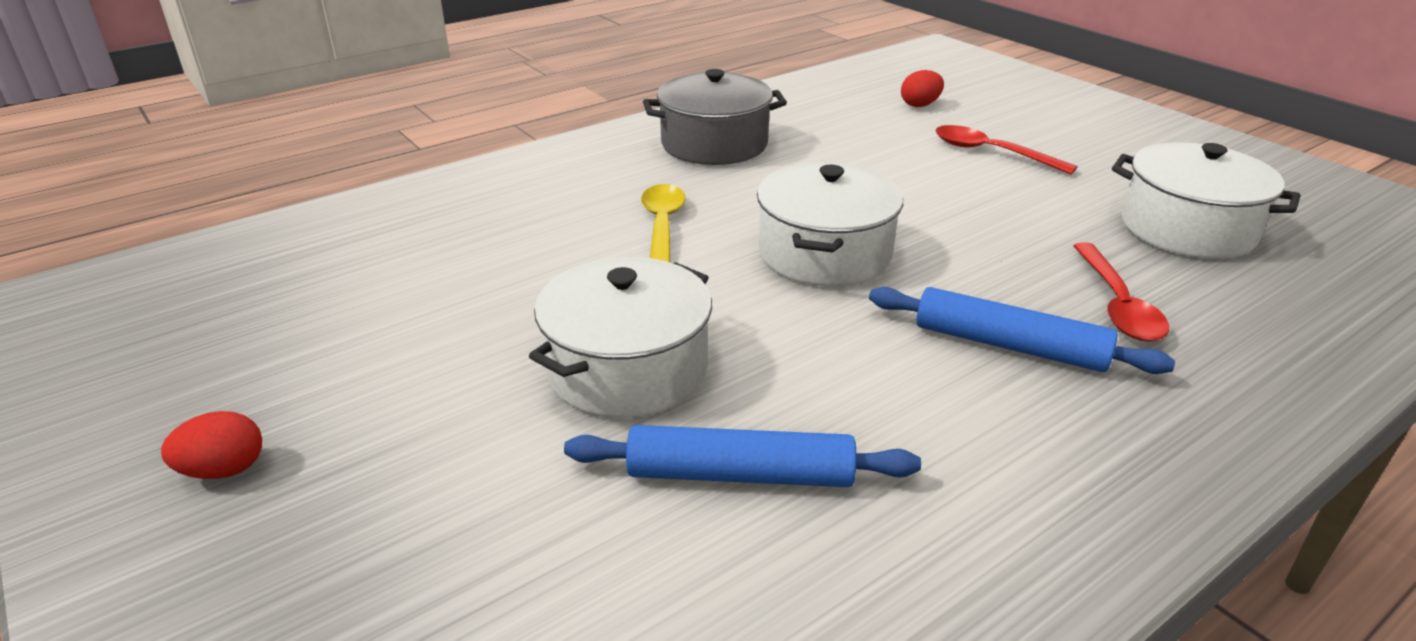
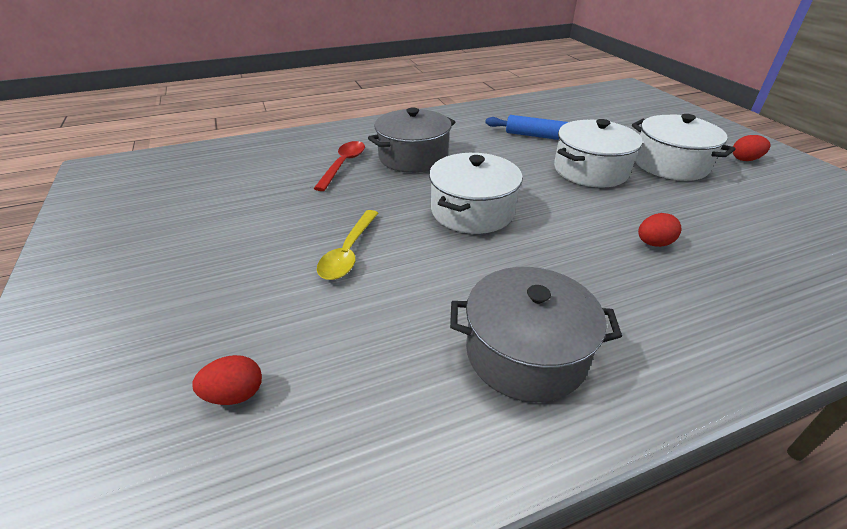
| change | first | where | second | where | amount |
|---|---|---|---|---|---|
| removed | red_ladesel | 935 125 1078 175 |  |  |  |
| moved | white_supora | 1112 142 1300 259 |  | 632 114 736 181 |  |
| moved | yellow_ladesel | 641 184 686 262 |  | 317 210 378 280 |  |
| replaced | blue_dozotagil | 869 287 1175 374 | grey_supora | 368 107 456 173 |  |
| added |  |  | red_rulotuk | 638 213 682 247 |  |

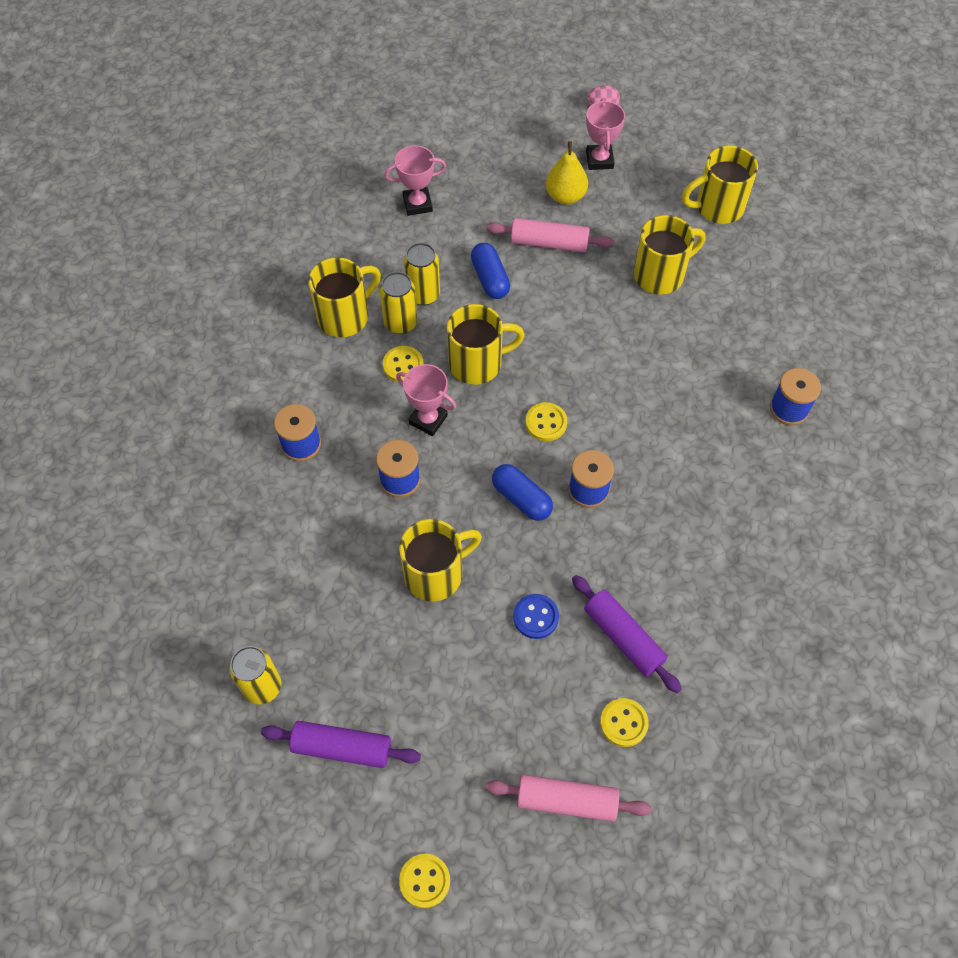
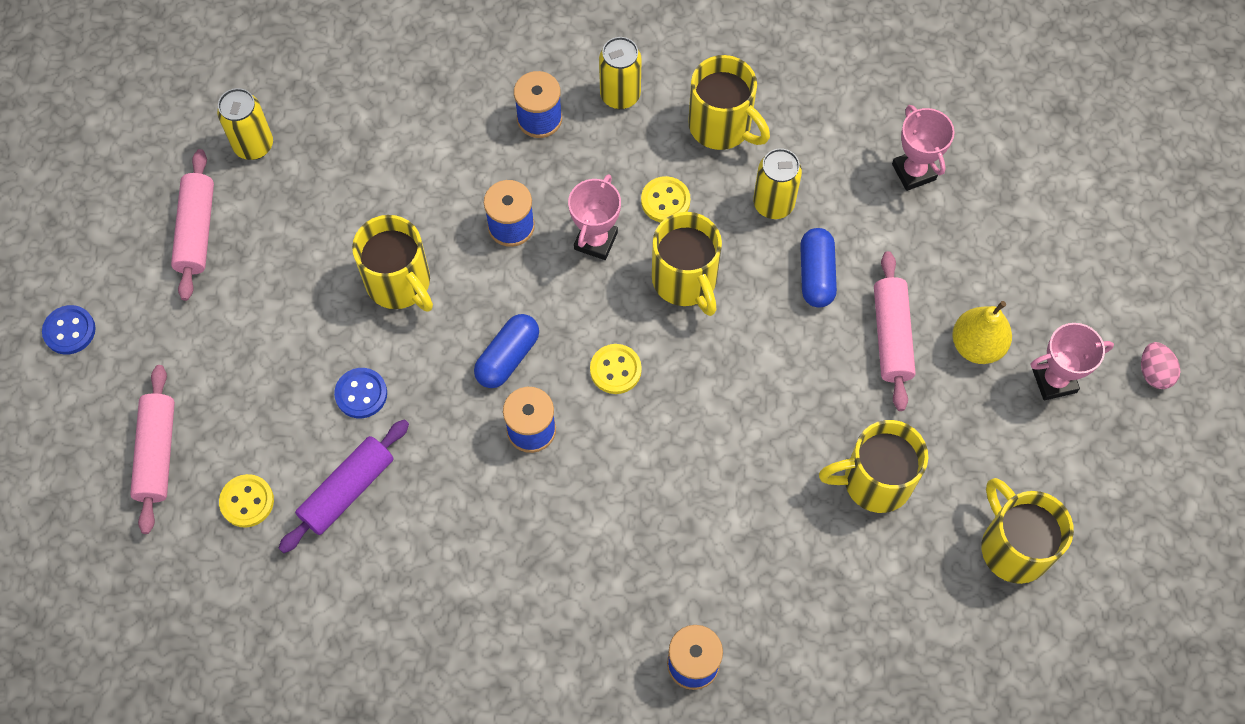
| change | first | where | second | where | amount |
|---|---|---|---|---|---|
| turned | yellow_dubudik | 634 215 705 295 |  | 819 420 928 513 | 120 degrees clockwise |
| turned | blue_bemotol | 471 243 510 299 |  | 800 228 837 308 | 60 degrees counterclockwise |
| moved | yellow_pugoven | 380 272 418 334 |  | 599 37 642 109 |  |
| recoloured | purple_dozotagil | 261 721 421 768 | pink_dozotagil | 171 149 214 301 |  |
| recoloured | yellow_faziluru | 399 854 450 908 | blue_faziluru | 42 305 96 355 |  |

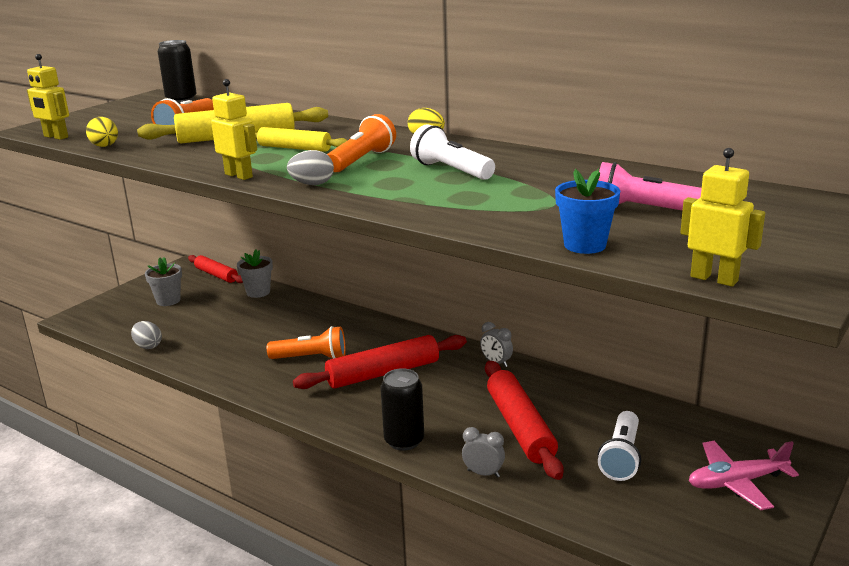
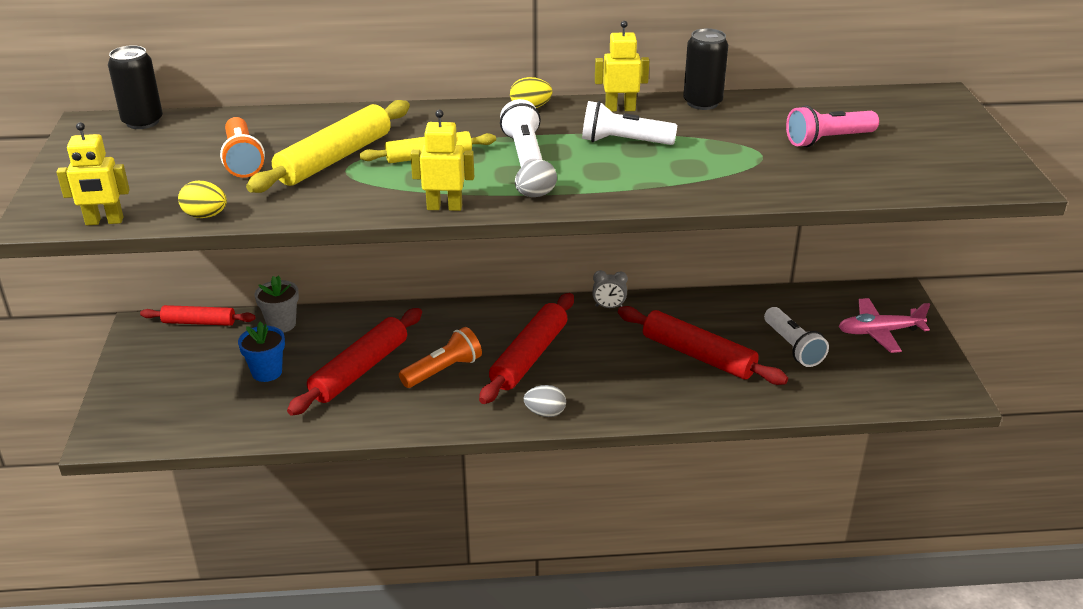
| change | first | where | second | where | amount |
|---|---|---|---|---|---|
| recoloured | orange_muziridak | 327 114 396 172 | white_muziridak | 500 99 542 167 |  |
| moved | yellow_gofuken | 680 148 765 287 |  | 595 21 649 112 |  |
| moved | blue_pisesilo | 555 168 620 254 |  | 238 322 285 382 |  |
| removed | grey_pisesilo | 145 257 182 306 |  |  |  |
| moved | grey_rulotuk | 131 321 162 349 |  | 524 385 566 417 |  |
| moved | black_pugoven | 380 368 424 451 |  | 683 28 728 110 |  |
| removed | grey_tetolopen | 462 427 505 478 |  |  |  |
| turned | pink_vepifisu | 689 441 799 510 |  | 839 298 930 353 | 45 degrees clockwise |
| added |  |  | red_dozotagil | 287 308 422 416 |  |

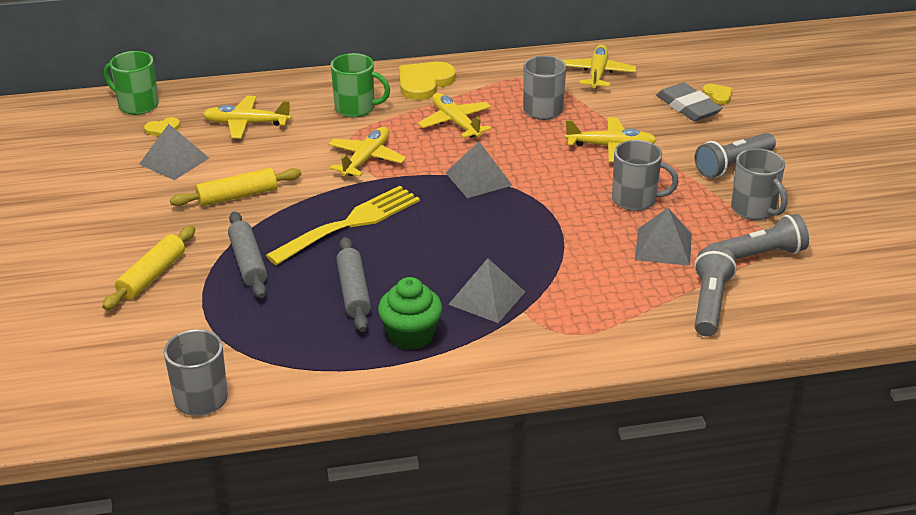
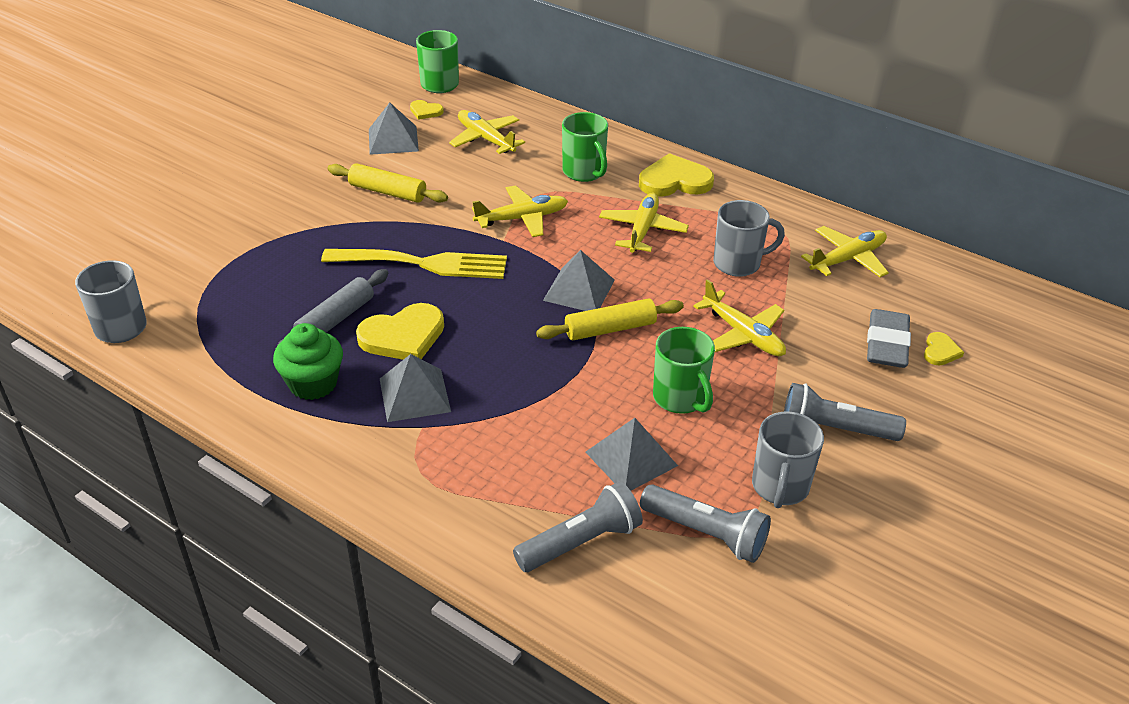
| change | first | where | second | where | amount |
|---|---|---|---|---|---|
| recoloured | grey_dubudik | 612 140 679 211 | green_dubudik | 653 327 715 414 |  |
| removed | grey_dozotagil | 228 211 267 298 |  |  |  |
| moved | yellow_dozotagil | 102 226 195 310 |  | 536 299 684 340 |  |
| added |  |  | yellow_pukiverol | 356 303 444 360 |  |

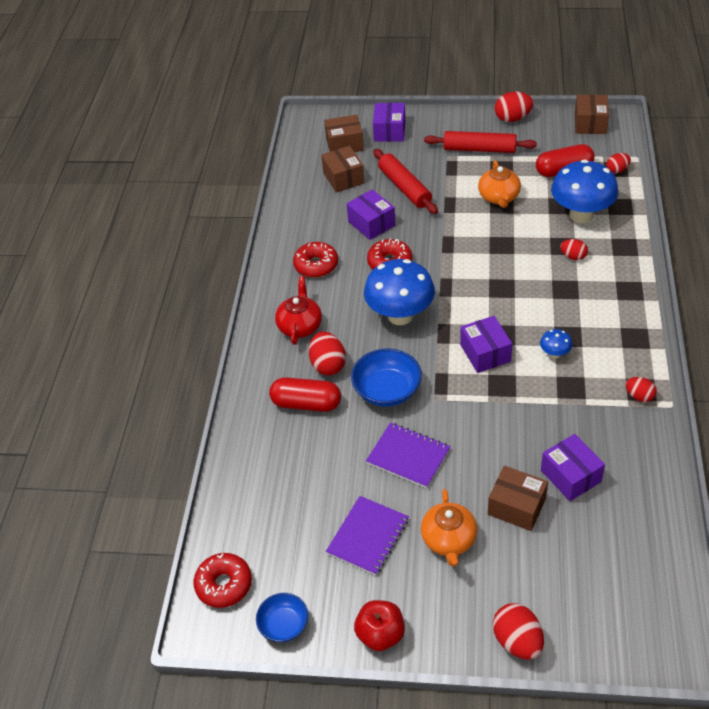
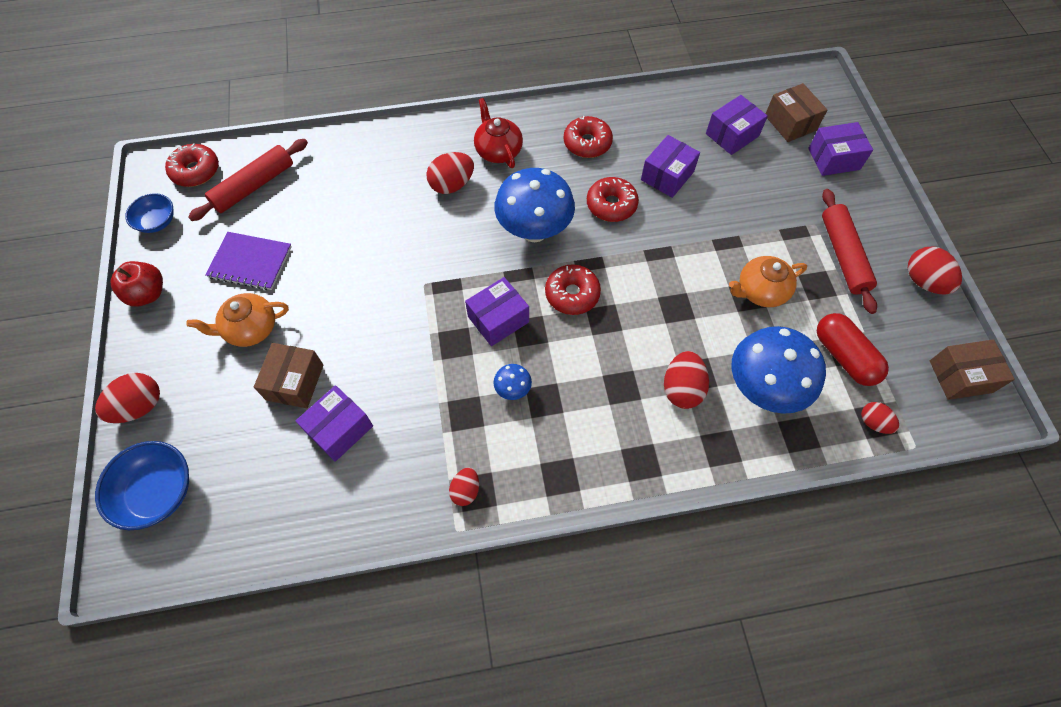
| change | first | where | second | where | amount |
|---|---|---|---|---|---|
| recoloured | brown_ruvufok | 321 146 365 193 | purple_ruvufok | 706 95 768 155 |  |
| moved | red_dozotagil | 373 149 438 214 |  | 188 139 308 221 |  |
| resized | red_rulotuk | 560 239 588 260 |  | 664 351 709 409 | x1.62 |
| turned | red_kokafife | 275 276 322 345 |  | 474 98 523 168 | 105 degrees counterclockwise |
| moved | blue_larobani | 351 349 422 407 |  | 95 441 189 530 |  |
| removed | red_bemotol | 269 377 341 412 |  |  |  |
| removed | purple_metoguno | 366 422 451 488 |  |  |  |
| added |  |  | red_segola | 545 264 601 315 |  |

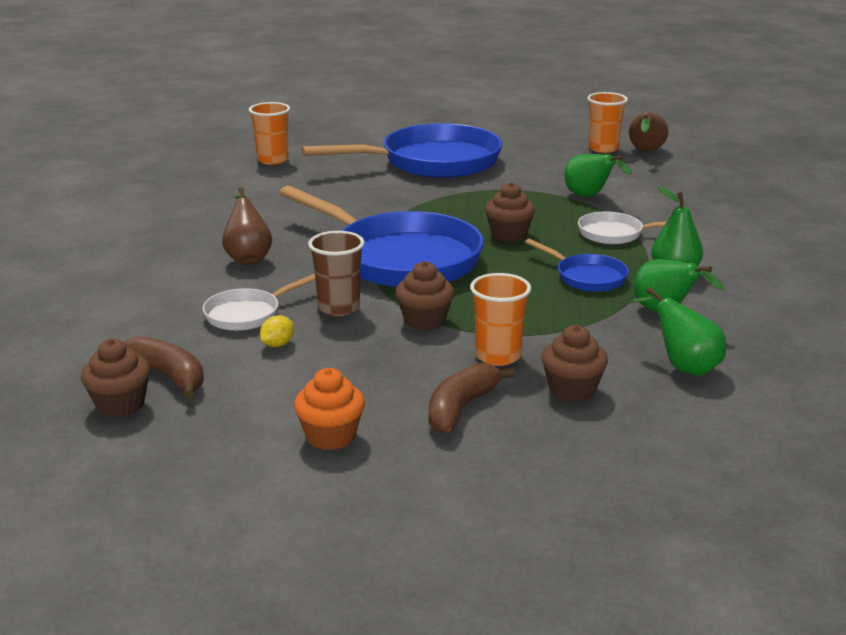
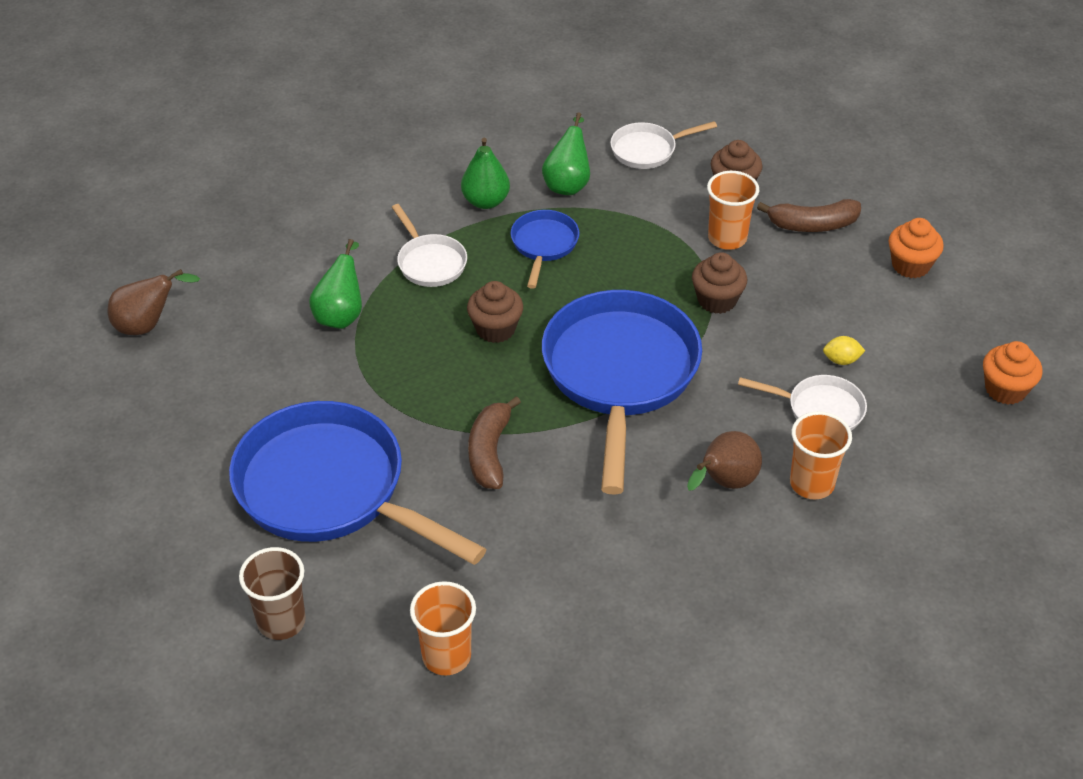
| change | first | where | second | where | amount |
|---|---|---|---|---|---|
| moved | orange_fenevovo | 587 92 628 153 |  | 790 411 852 500 |  |
| moved | brown_fenevovo | 308 231 364 316 |  | 239 547 306 640 |  |
| replaced | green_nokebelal | 630 287 726 376 | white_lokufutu | 610 121 717 169 |  |
| moved | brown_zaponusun | 124 336 204 398 |  | 468 396 521 489 |  |
| recoloured | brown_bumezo | 81 339 150 417 | orange_bumezo | 983 341 1042 404 |  |

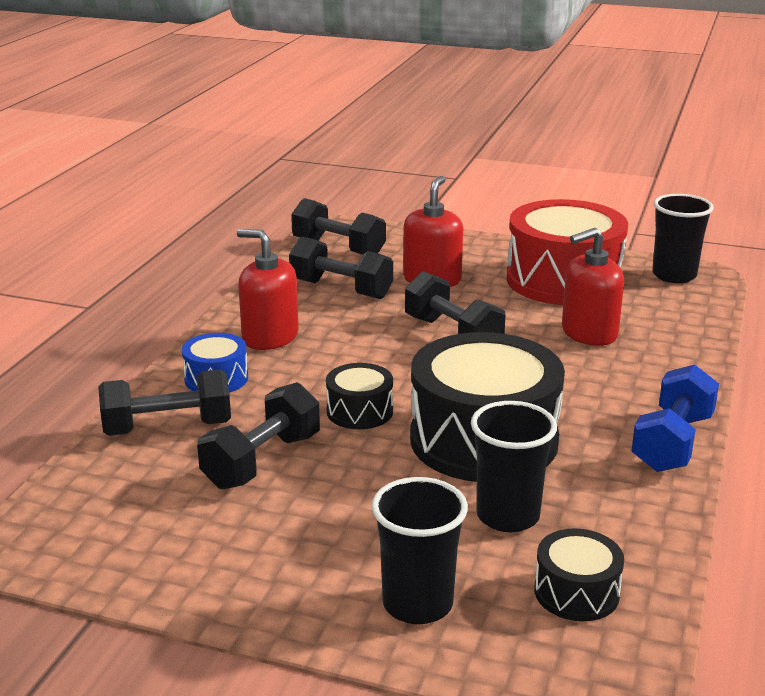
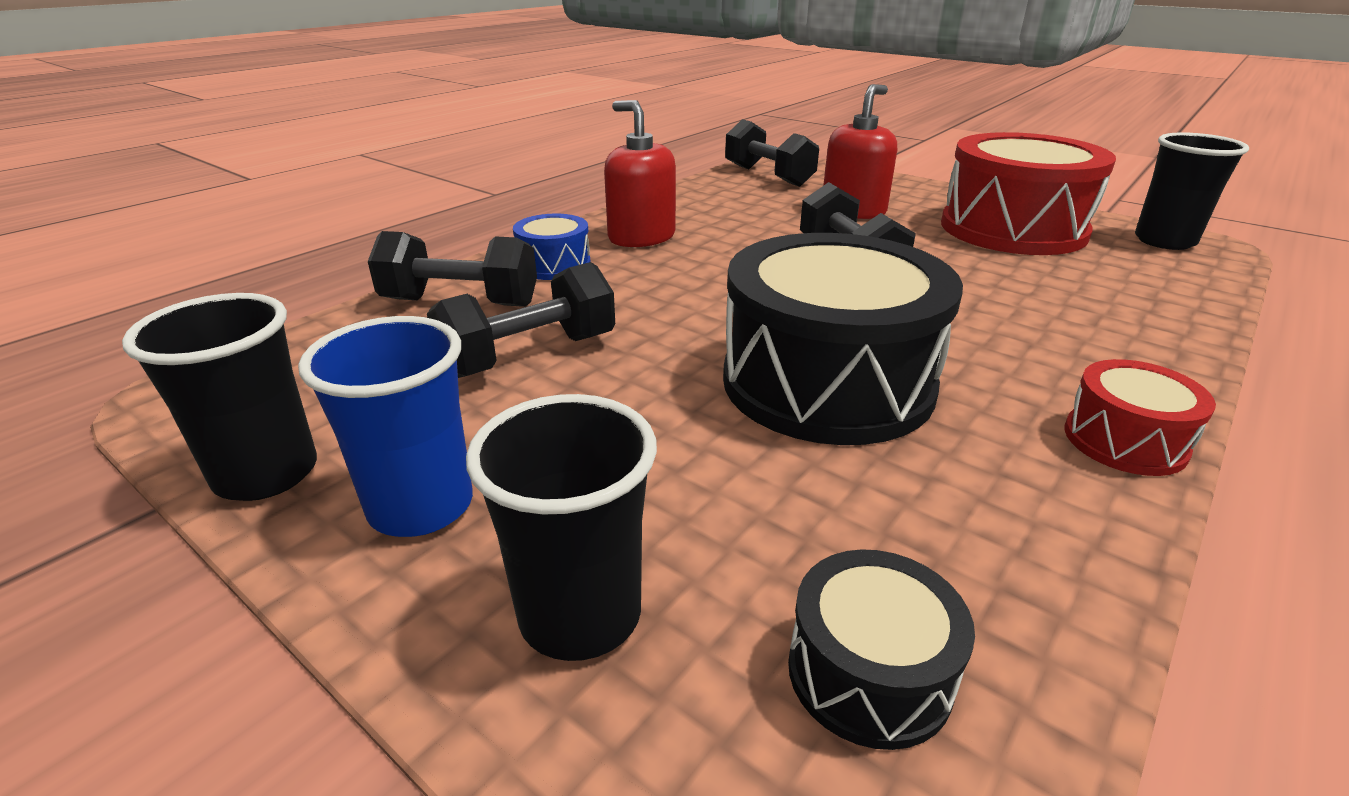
| change | first | where | second | where | amount |
|---|---|---|---|---|---|
| removed | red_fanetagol | 562 228 624 346 |  |  |  |
| removed | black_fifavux | 289 237 393 299 |  |  |  |
| removed | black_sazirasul | 326 363 393 429 |  |  |  |
| replaced | blue_fifavux | 631 364 719 472 | red_sazirasul | 1065 359 1216 476 |  |
| moved | black_fenevovo | 471 401 557 532 |  | 122 293 317 501 |  |
| added |  |  | blue_fenevovo | 298 316 473 537 |  |

